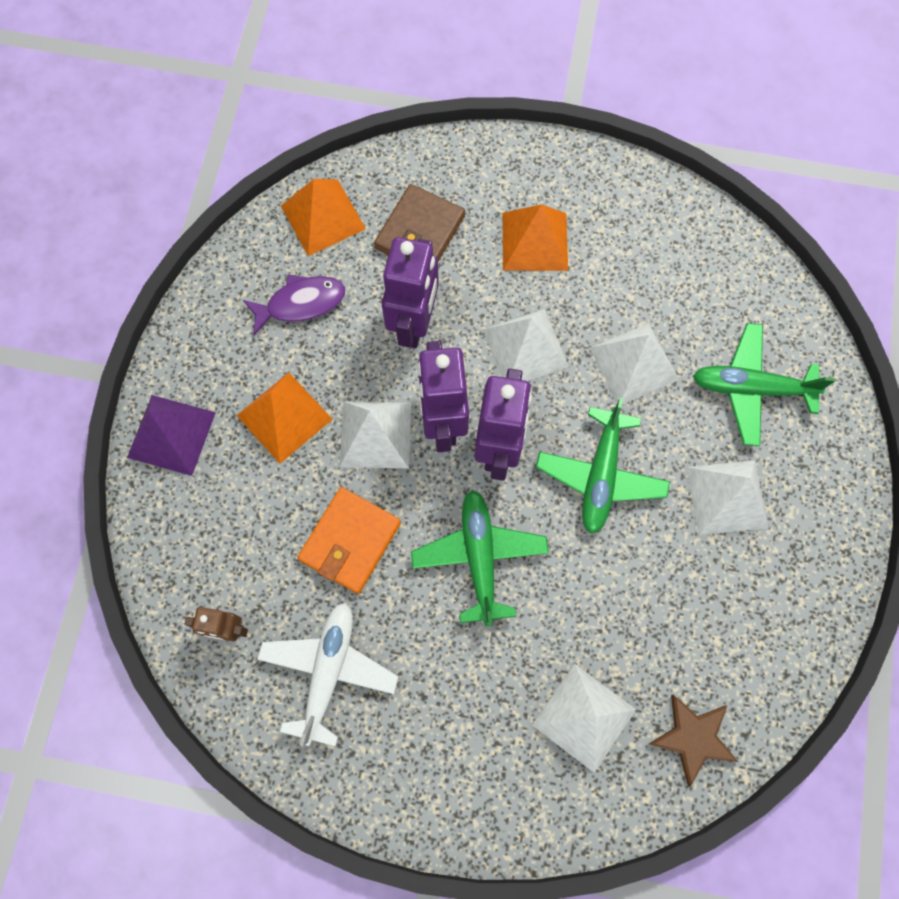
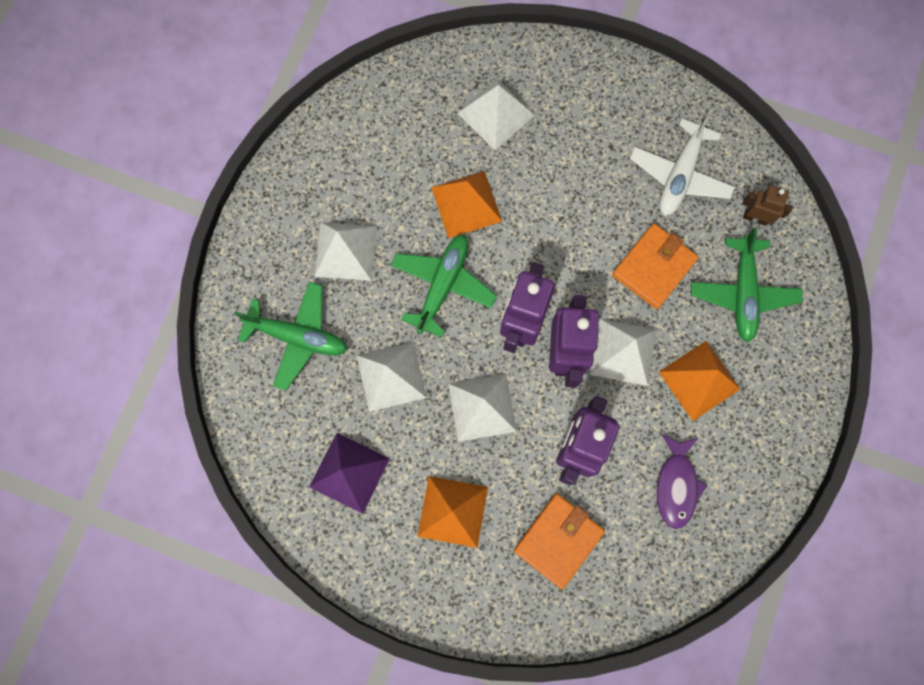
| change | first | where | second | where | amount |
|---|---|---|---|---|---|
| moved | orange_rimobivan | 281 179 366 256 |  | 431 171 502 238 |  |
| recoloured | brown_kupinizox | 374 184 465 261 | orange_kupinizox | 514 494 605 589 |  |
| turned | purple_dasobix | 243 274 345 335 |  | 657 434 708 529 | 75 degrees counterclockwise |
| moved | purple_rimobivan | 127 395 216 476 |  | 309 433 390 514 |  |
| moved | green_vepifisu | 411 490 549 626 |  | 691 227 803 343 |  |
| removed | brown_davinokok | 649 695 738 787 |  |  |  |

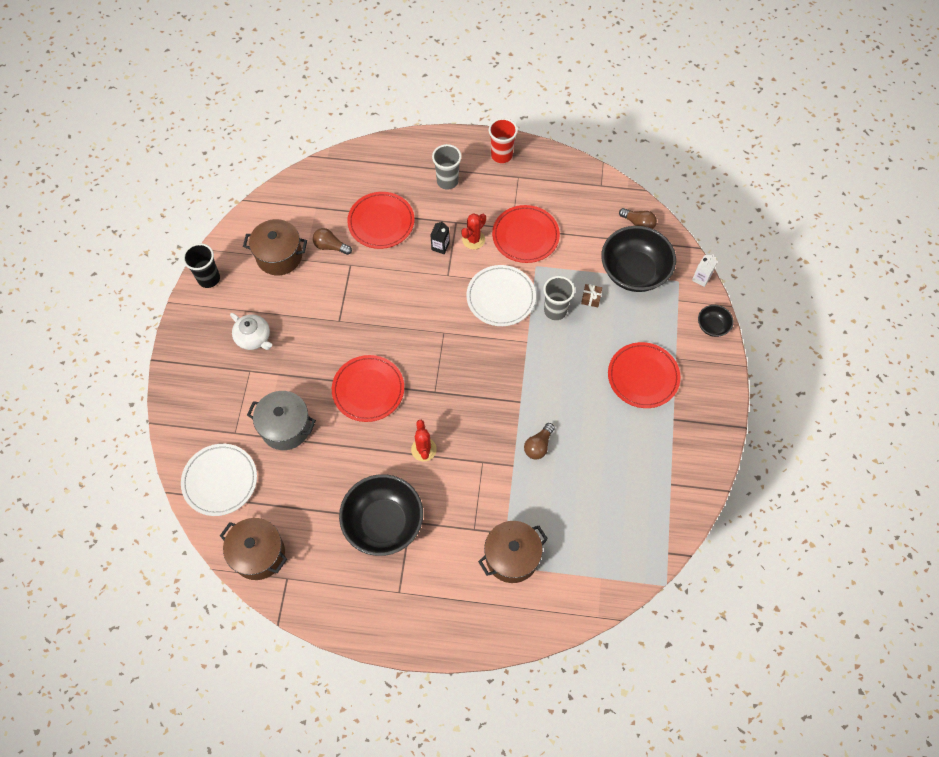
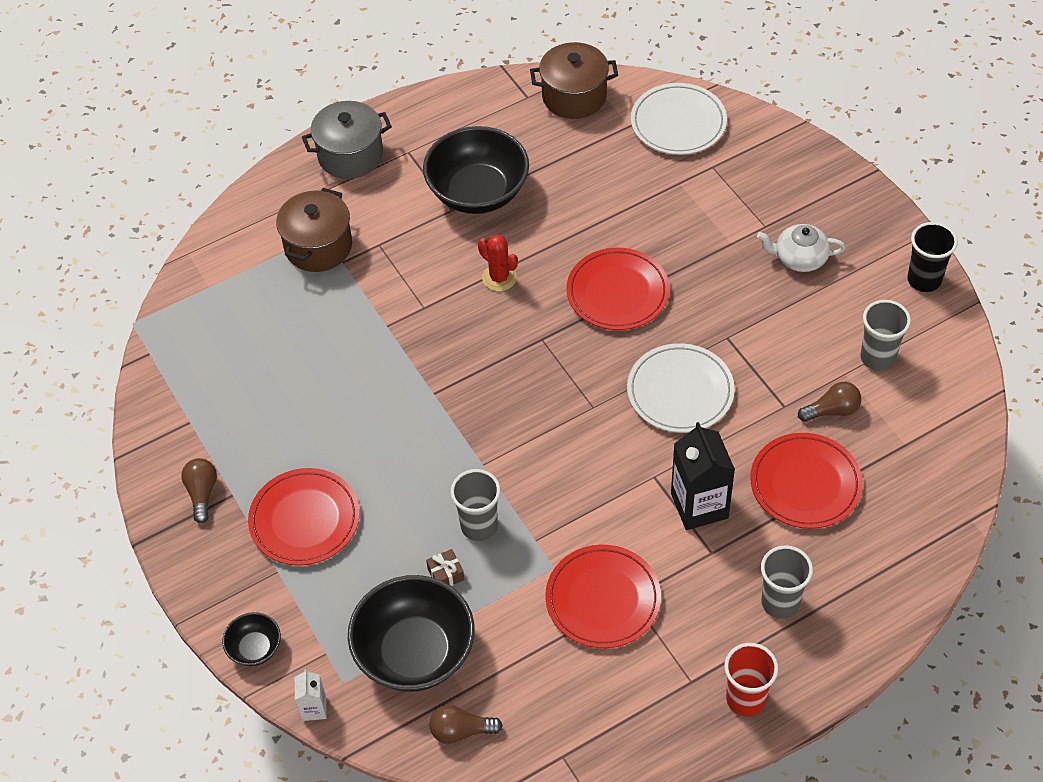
| change | first | where | second | where | amount |
|---|---|---|---|---|---|
| removed | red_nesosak | 461 213 486 249 |  |  |  |
| replaced | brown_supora | 243 219 307 275 | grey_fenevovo | 860 300 911 371 |  |
| resized | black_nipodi | 430 221 449 254 |  | 671 422 735 530 | x1.96 |
| moved | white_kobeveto | 466 265 536 326 |  | 627 343 735 433 |  |
| moved | grey_supora | 247 391 316 450 |  | 302 101 392 179 |  |
| moved | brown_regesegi | 524 423 555 459 |  | 181 458 217 523 |  |

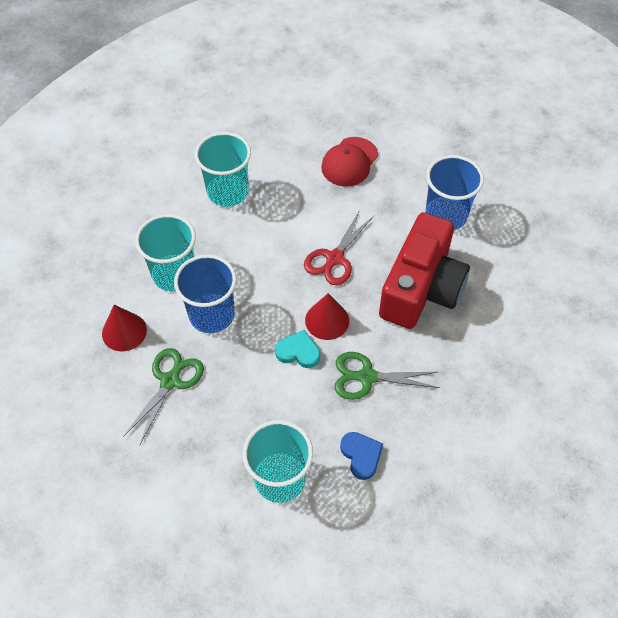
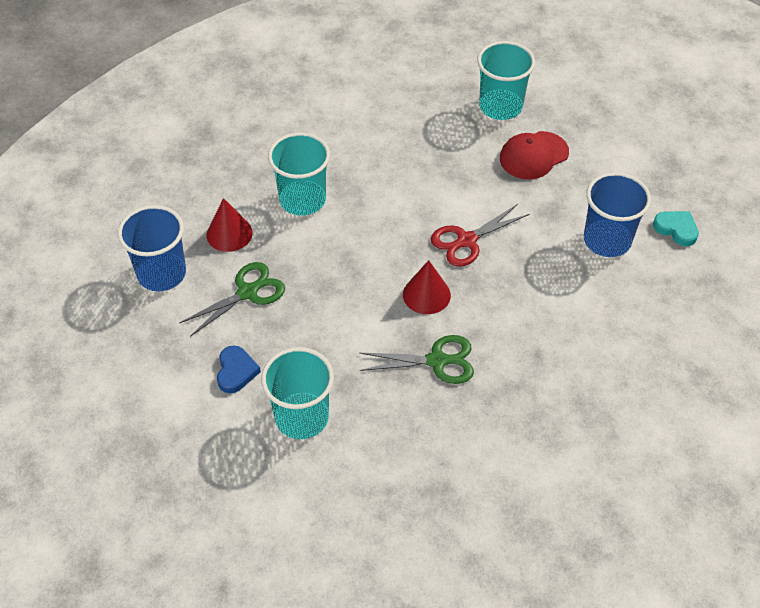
| change | first | where | second | where | amount |
|---|---|---|---|---|---|
| moved | turquoise_fenevovo | 195 132 251 207 |  | 477 41 535 120 |  |
| removed | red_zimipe | 379 212 470 329 |  |  |  |
| moved | blue_fenevovo | 174 254 237 333 |  | 118 205 186 291 |  |
| moved | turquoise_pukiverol | 275 330 320 368 |  | 653 211 699 246 |  |
| turned | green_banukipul | 334 352 440 400 |  | 360 335 474 384 | 150 degrees clockwise |
| moved | blue_pukiverol | 340 432 383 480 |  | 217 346 261 393 |  |

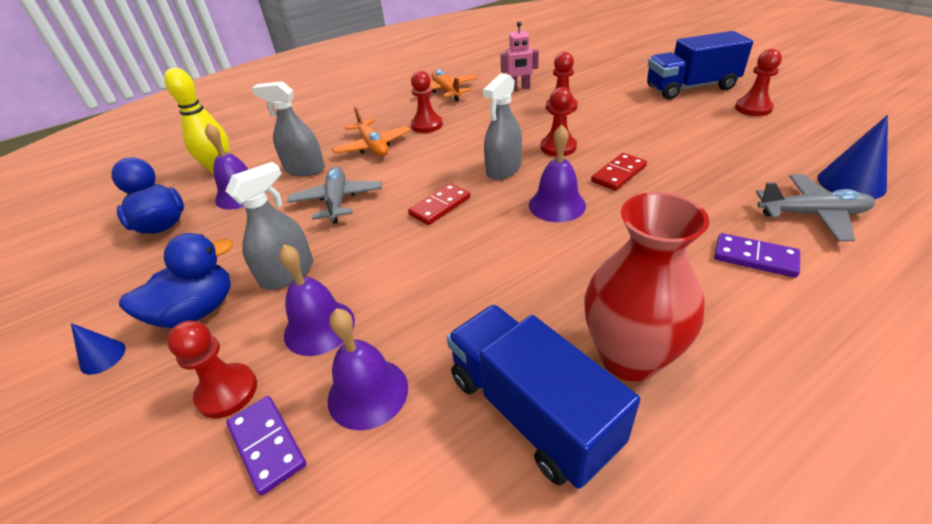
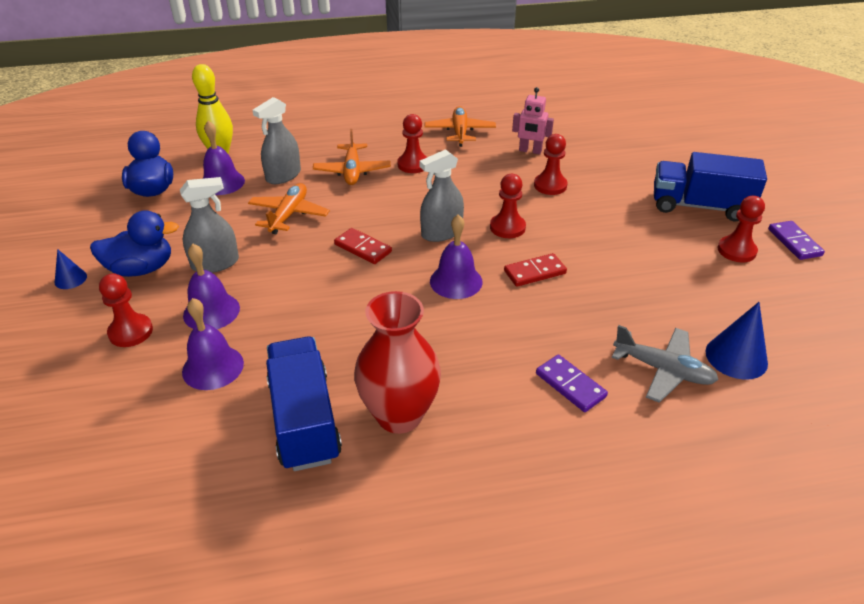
| change | first | where | second | where | amount |
|---|---|---|---|---|---|
| turned | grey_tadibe | 252 81 325 176 |  | 253 97 301 184 | 90 degrees counterclockwise |
| recoloured | grey_vepifisu | 287 166 382 224 | orange_vepifisu | 248 183 330 234 |  |
| turned | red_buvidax | 408 183 470 225 |  | 334 228 392 264 | 60 degrees clockwise |
| moved | purple_buvidax | 226 396 306 496 |  | 768 221 825 260 |  |

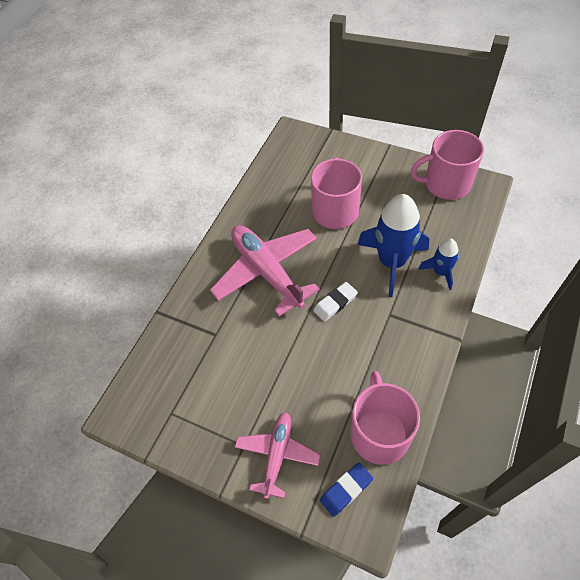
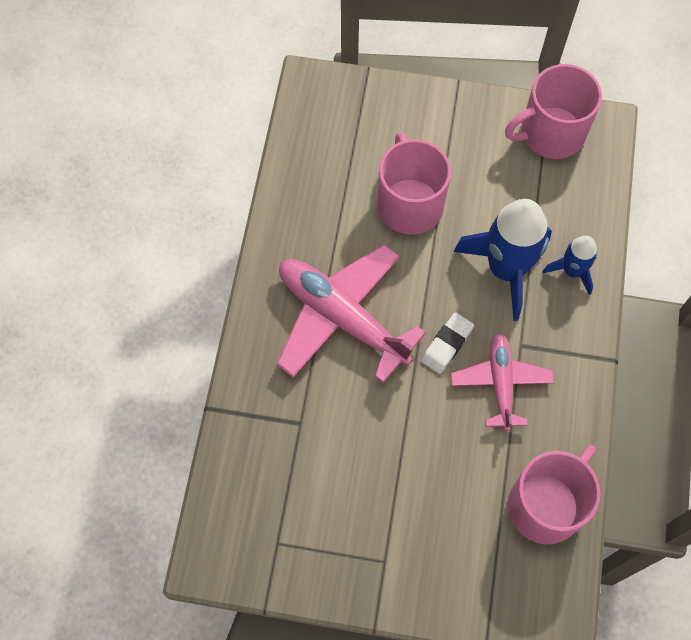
| change | first | where | second | where | amount |
|---|---|---|---|---|---|
| turned | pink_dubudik | 351 371 420 465 |  | 508 445 601 545 | 60 degrees clockwise |
| moved | pink_vepifisu | 235 412 321 499 |  | 451 333 554 431 |  |
| removed | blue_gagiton | 320 463 373 517 |  |  |  |

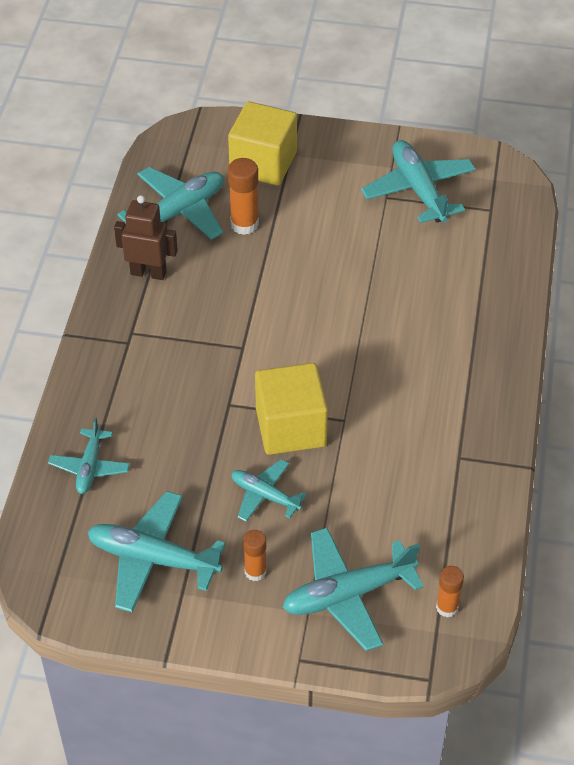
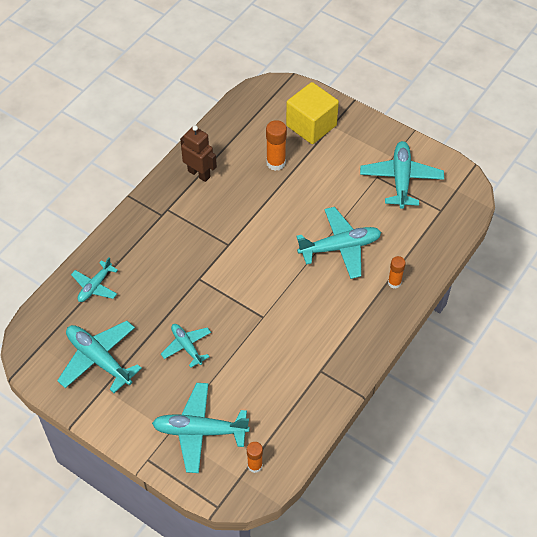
| change | first | where | second | where | amount |
|---|---|---|---|---|---|
| moved | turquoise_vepifisu | 118 167 224 240 |  | 296 207 381 279 |  |
| removed | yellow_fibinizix | 255 363 328 455 |  |  |  |
| moved | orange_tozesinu | 243 530 266 581 |  | 388 256 406 289 |  |

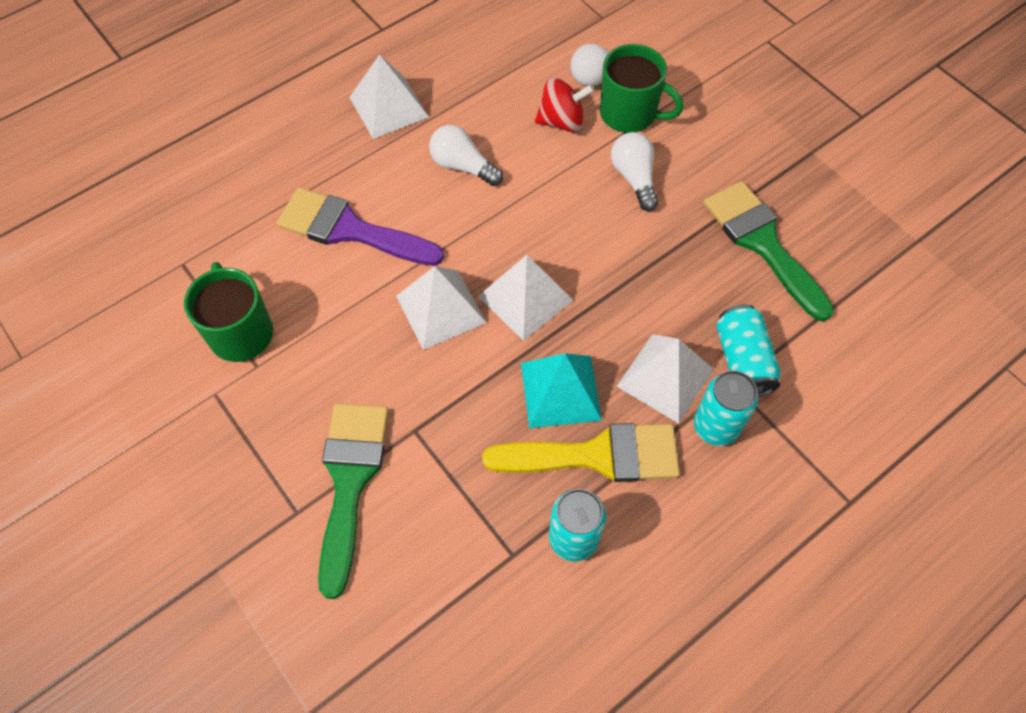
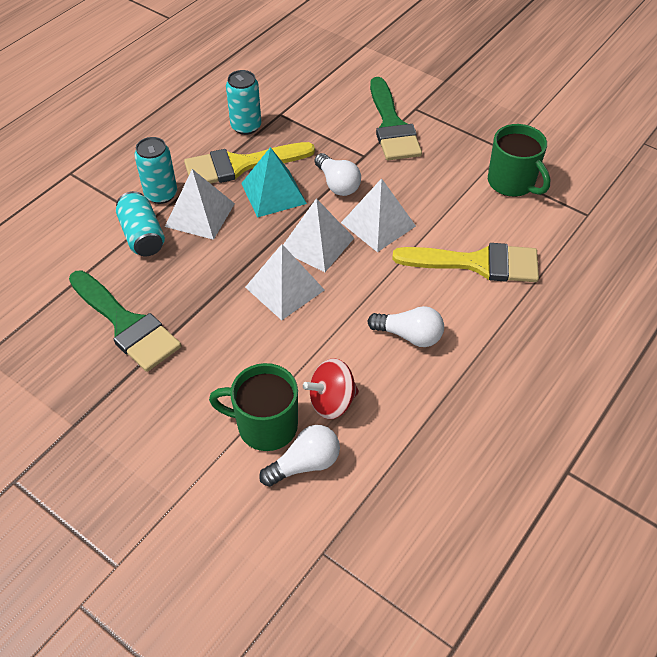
| change | first | where | second | where | amount |
|---|---|---|---|---|---|
| moved | white_rimobivan | 349 55 429 139 |  | 245 244 324 320 |  |
| moved | white_regesegi | 611 132 658 211 |  | 315 153 361 196 |  |
| recoloured | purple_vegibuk | 277 187 444 266 | yellow_vegibuk | 392 243 539 282 |  |

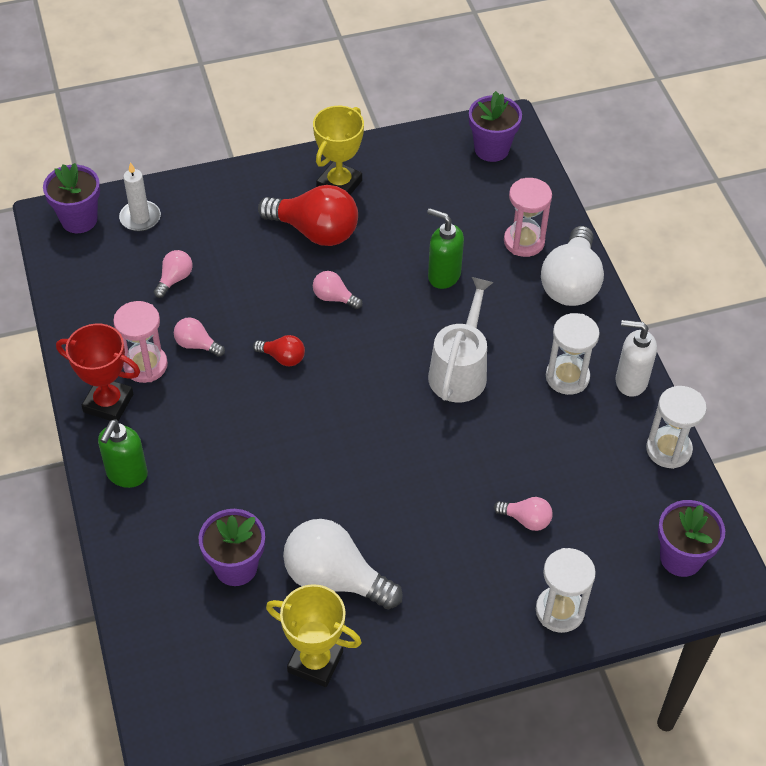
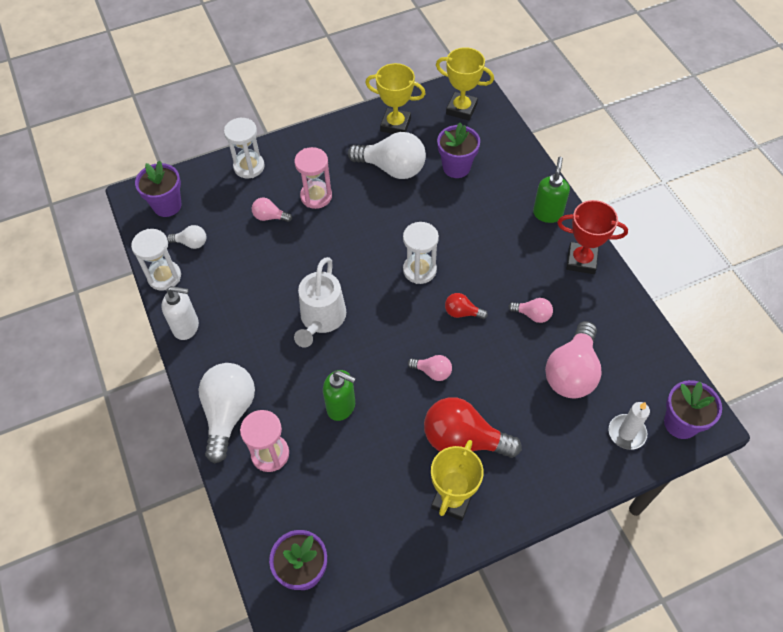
| change | first | where | second | where | amount |
|---|---|---|---|---|---|
| resized | pink_regesegi | 154 250 193 298 |  | 545 321 602 398 | x2.05 |
| moved | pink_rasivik | 113 301 168 383 |  | 294 147 332 209 |  |
| moved | white_rasivik | 546 313 600 395 |  | 403 222 439 284 |  |
| added |  |  | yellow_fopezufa | 436 47 494 121 |  |
| added |  |  | white_regesegi | 167 225 206 249 |  |

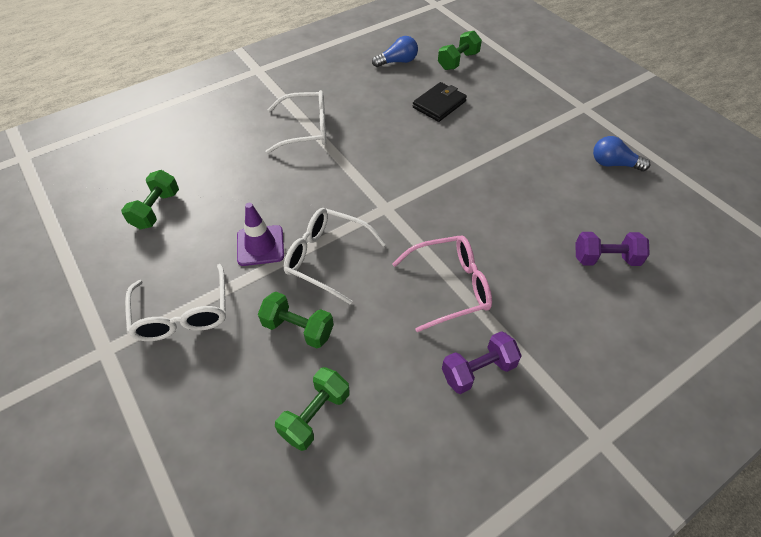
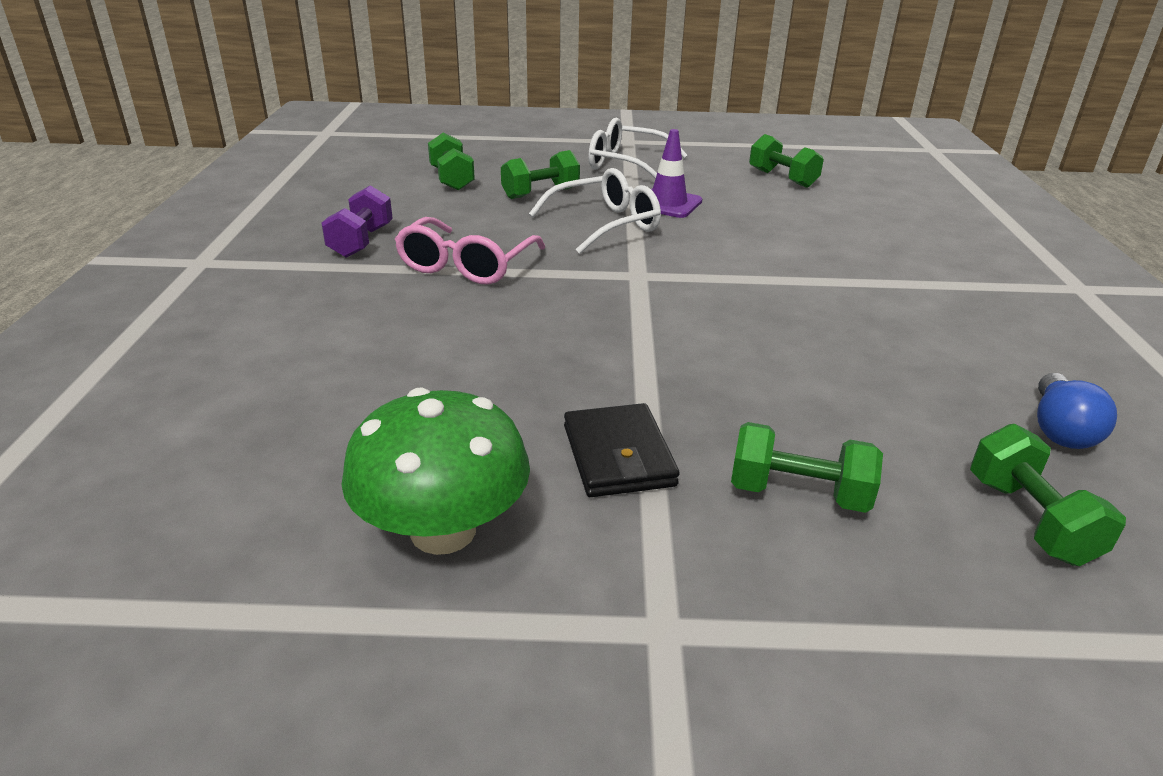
| change | first | where | second | where | amount |
|---|---|---|---|---|---|
| moved | black_kupinizox | 413 82 467 122 |  | 564 403 679 497 |  |
| removed | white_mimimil | 266 90 327 154 |  |  |  |
| replaced | blue_regesegi | 593 136 651 171 | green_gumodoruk | 341 388 530 555 |  |
| removed | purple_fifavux | 575 232 650 266 |  |  |  |
| added |  |  | green_fifavux | 731 422 883 513 |  |

